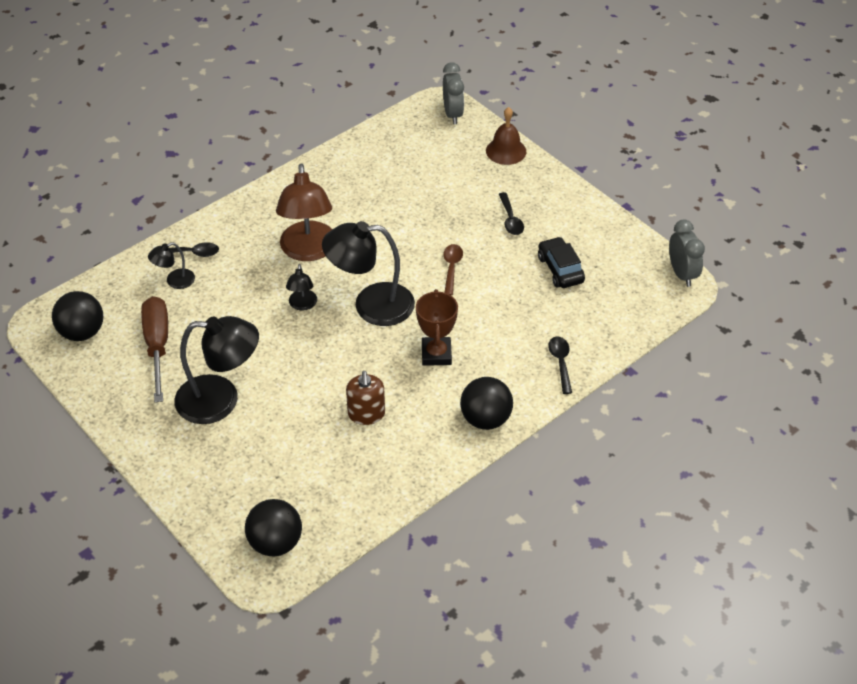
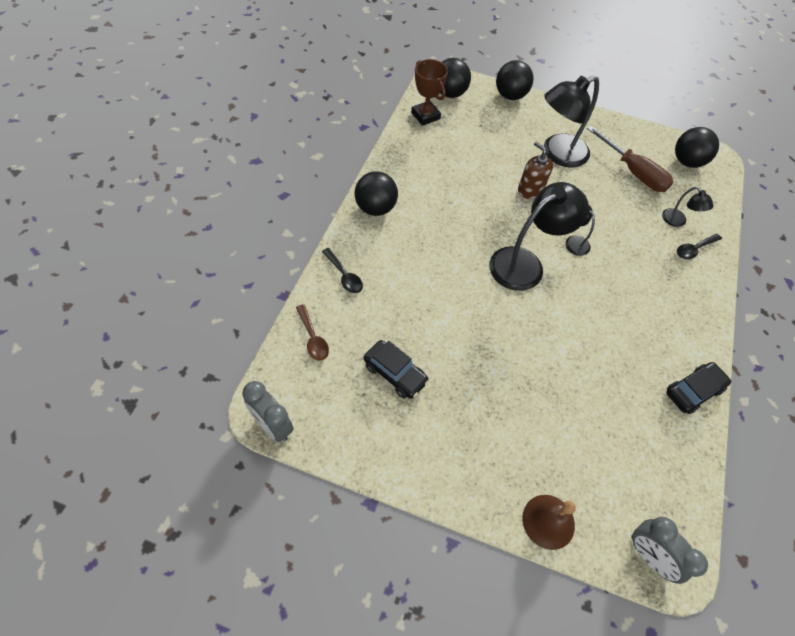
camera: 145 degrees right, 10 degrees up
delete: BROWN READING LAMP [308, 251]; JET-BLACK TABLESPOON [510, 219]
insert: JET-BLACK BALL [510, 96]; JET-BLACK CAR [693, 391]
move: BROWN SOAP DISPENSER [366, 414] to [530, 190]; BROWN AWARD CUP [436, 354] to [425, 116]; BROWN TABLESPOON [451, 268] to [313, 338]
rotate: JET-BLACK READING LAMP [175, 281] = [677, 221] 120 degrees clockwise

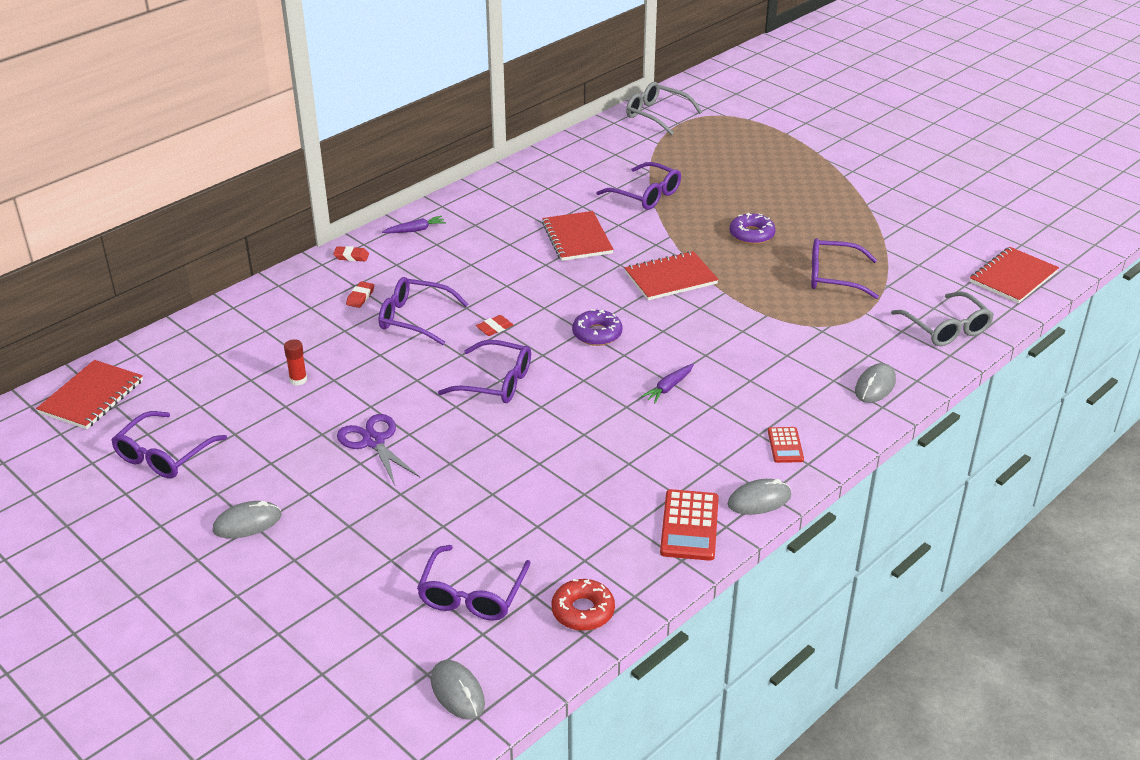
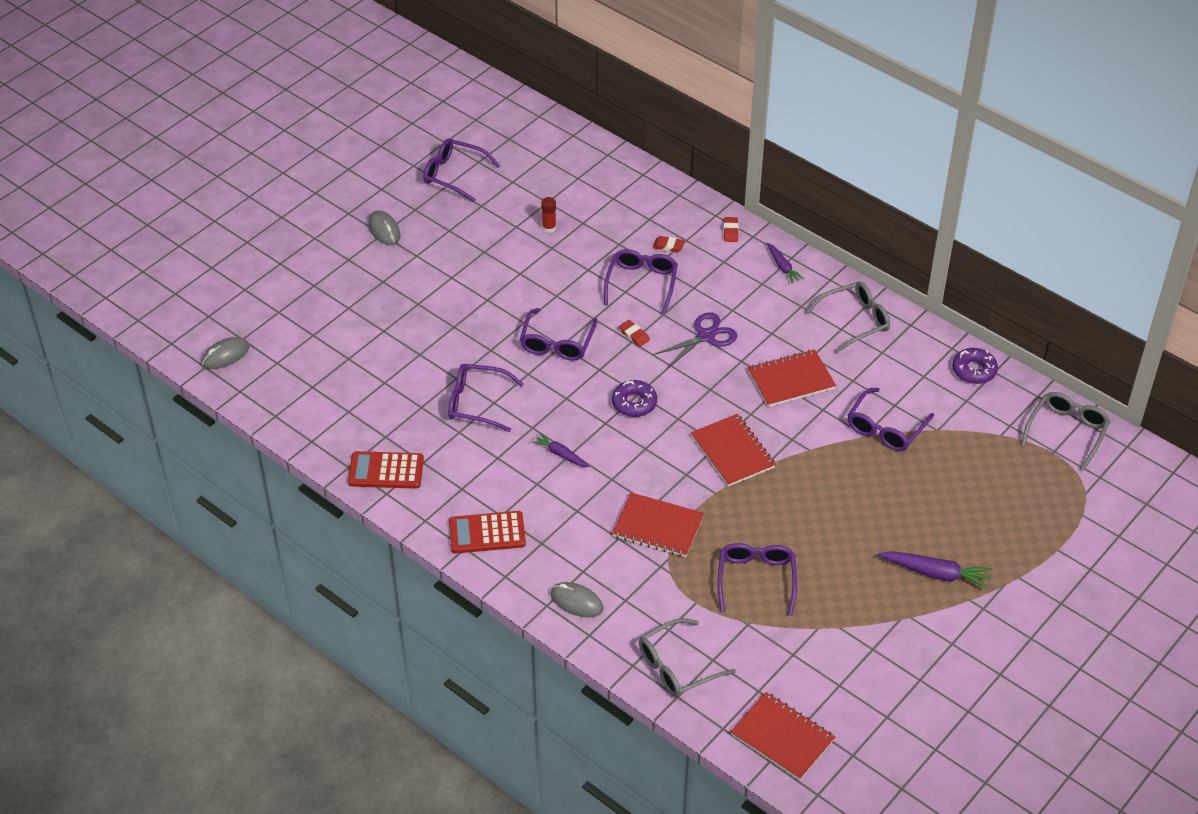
camera: 85 degrees right, 10 degrees up
delete: CRIMSON DOUGHNUT [583, 611]; ASH-GREY MOUSE [759, 500]
insert: ASH-GREY SPECTACLES [854, 321]; PURPLE ROOT VEGETABLE [936, 573]
move: CRIMSON NOTEBOOK [91, 396] to [658, 526]; PURPLE PAIR OF SCISSORS [374, 441] to [705, 336]; PURPLE SPECTACLES [472, 594] to [477, 403]; PURPLE DOUGHNUT [751, 234] to [974, 370]
resize: CRIMSON CALCULATOR [785, 445] = [487, 533] x1.70

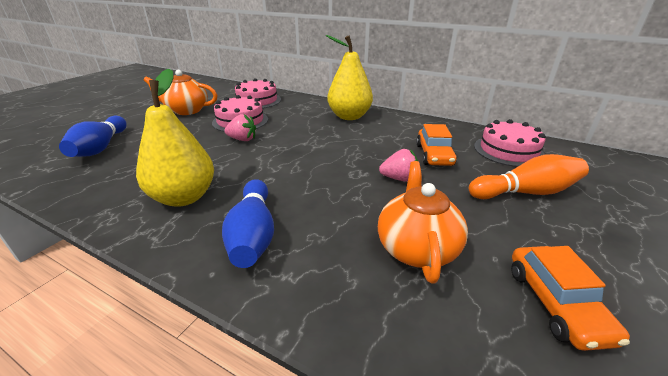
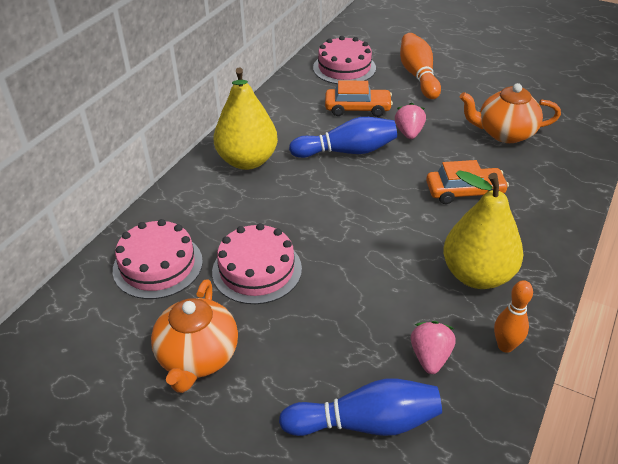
camera: 90 degrees left, 10 degrees up
insert: ORANGE-COLOURED SKITTLE [505, 346]
move: ROYAL BLUE SKITTLE [253, 234] to [347, 151]; ROSE-PINK STRAWBERRY [242, 139] to [430, 357]; ORANGE-COLOURED CAR [555, 303] to [464, 192]

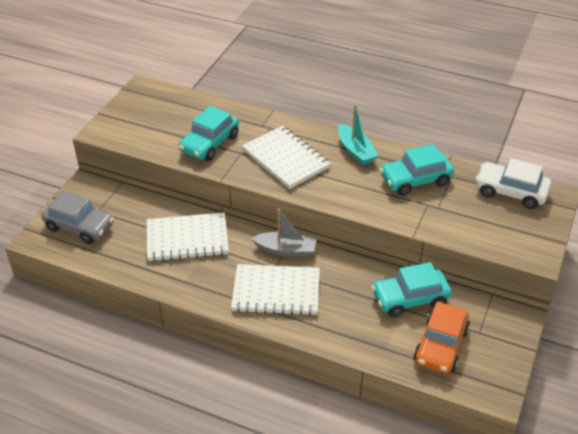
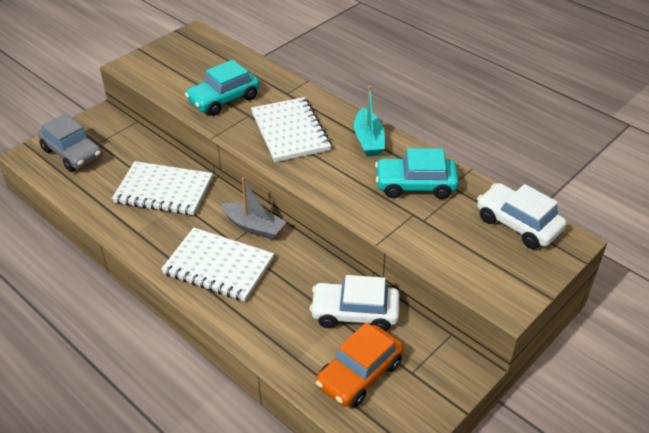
camera: 20 degrees right, 0 degrees up
recolor: TURQUOISE CAR [410, 299] to PURE WHITE CAR [355, 313]

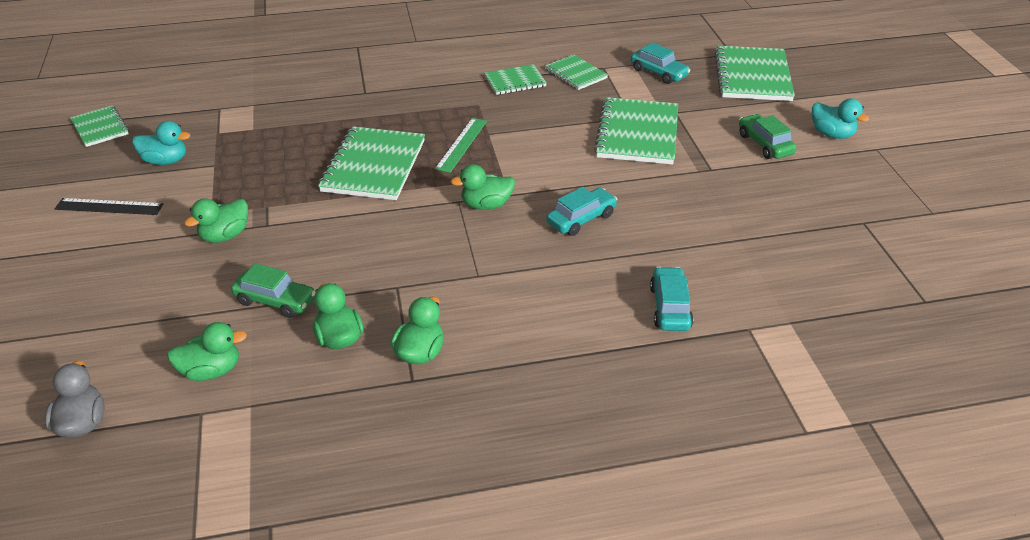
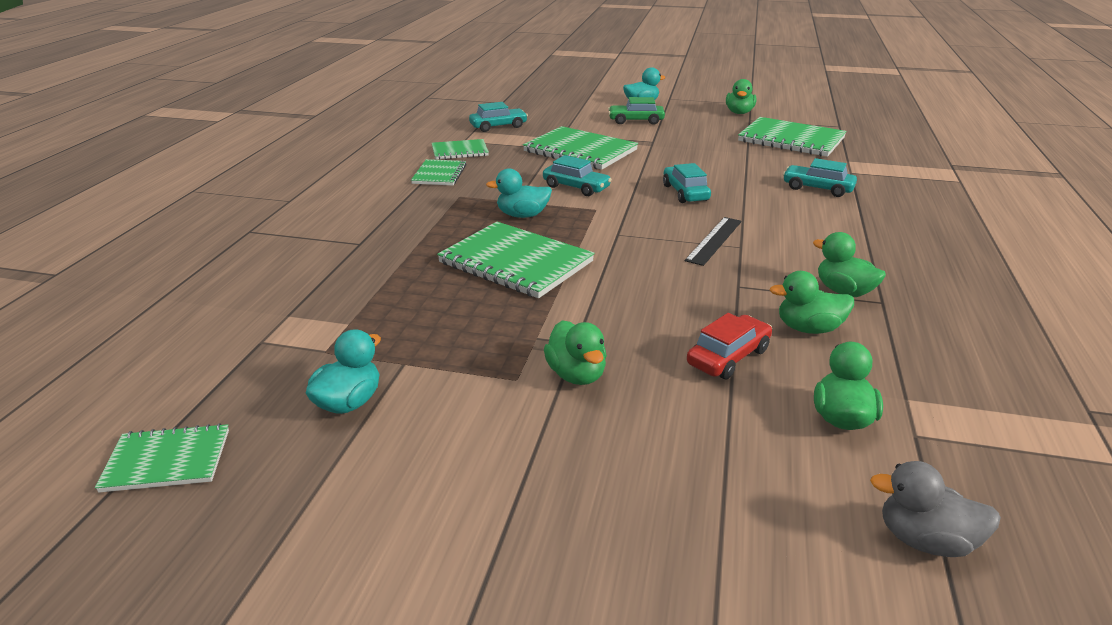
camera: 65 degrees left, 10 degrees down
insert: TURQUOISE CAR [576, 187]
move: JET-BLACK RULER [109, 207] to [714, 240]; LEAF-GREEN RUBBER DUCK [486, 205] to [739, 113]; LEAF-GREEN NOTEBOOK [752, 76] to [791, 140]
replace: LEAF-GREEN RULER [461, 144] to TURQUOISE RUBBER DUCK [522, 215]
recolor: LEAF-GREEN CAR [275, 301] to CRIMSON CAR [728, 357]

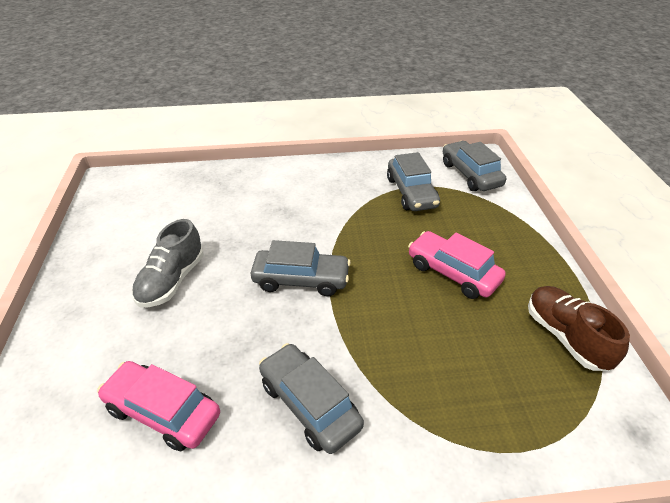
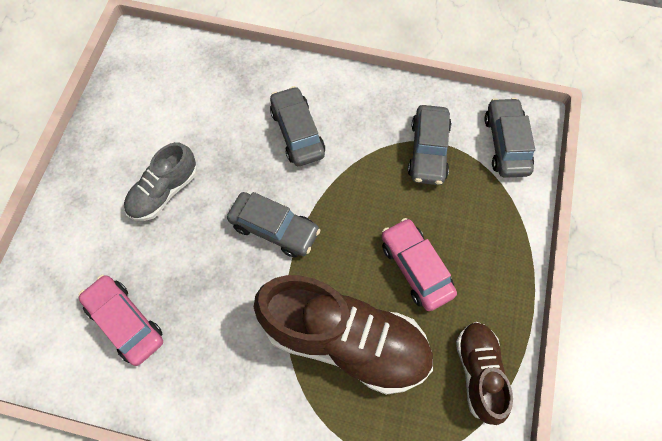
camera: 20 degrees right, 25 degrees up
insert: BROWN LACE-UP SHOE [345, 340]
move: ASH-GREY CAR [309, 404] to [297, 132]

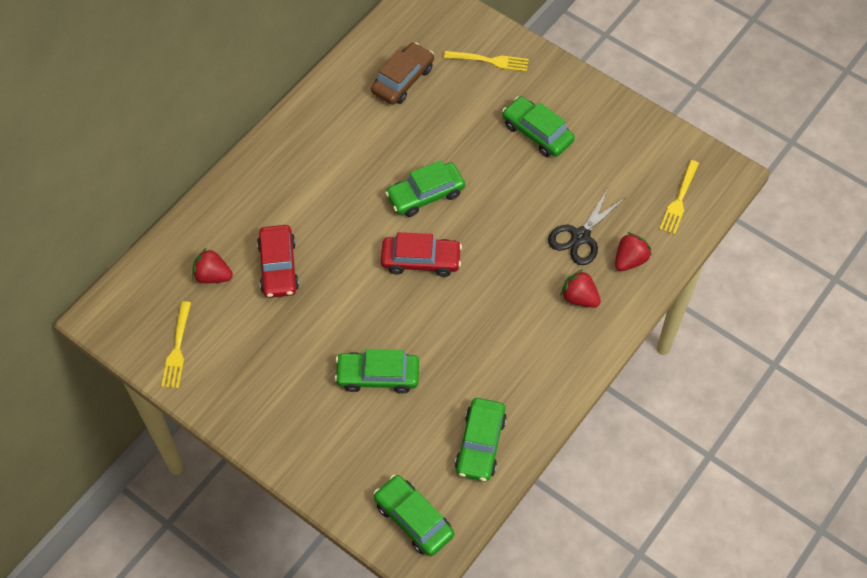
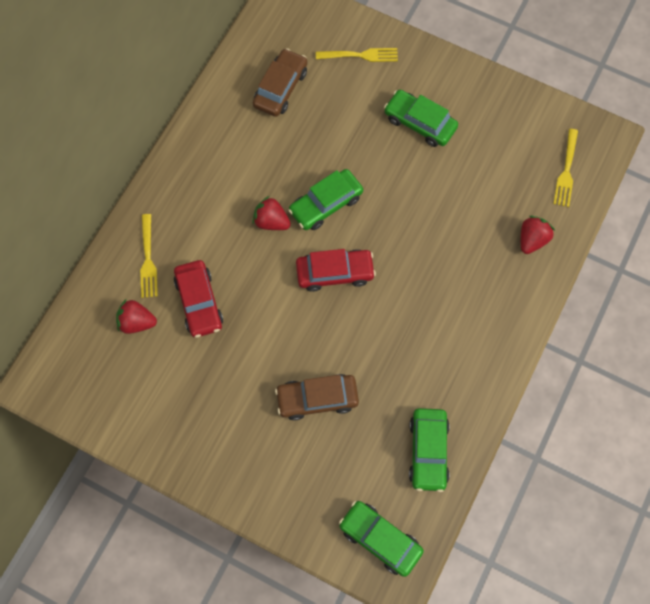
camera: 10 degrees left, 10 degrees up
delete: JET-BLACK PAIR OF SCISSORS [580, 236]
move: YELLOW FORK [177, 348] to [148, 259]; CRIMSON STRAWBERRY [579, 298] to [271, 221]
recolor: LEAF-GREEN CAR [378, 376] to BROWN CAR [317, 398]

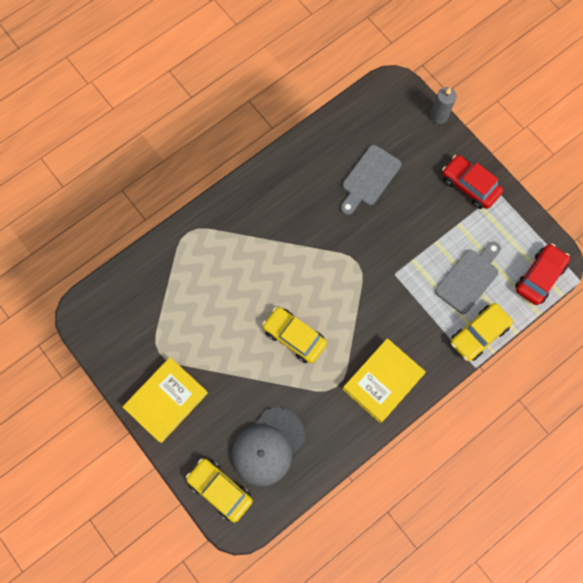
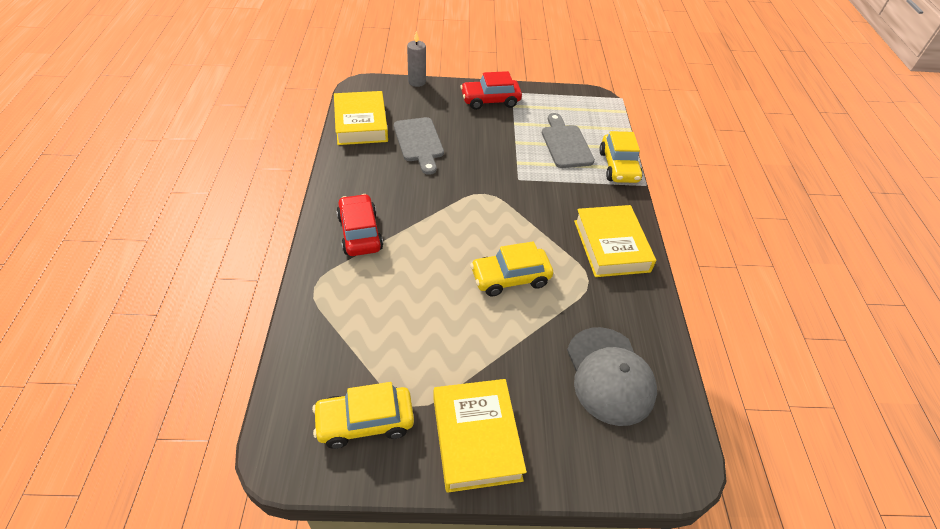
camera: 55 degrees left, 25 degrees down
insert: YELLOW HARDBACK [361, 123]
move: YELLOW CAR [220, 490] to [365, 422]; CRIMSON CAR [539, 277] to [360, 233]

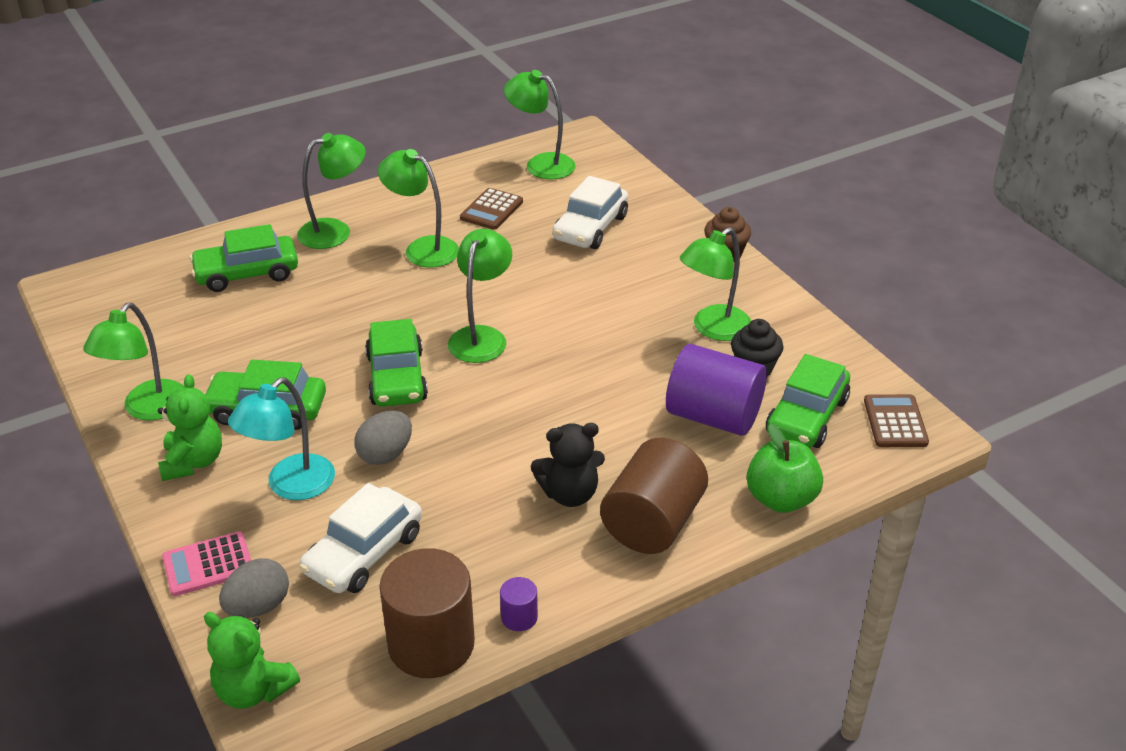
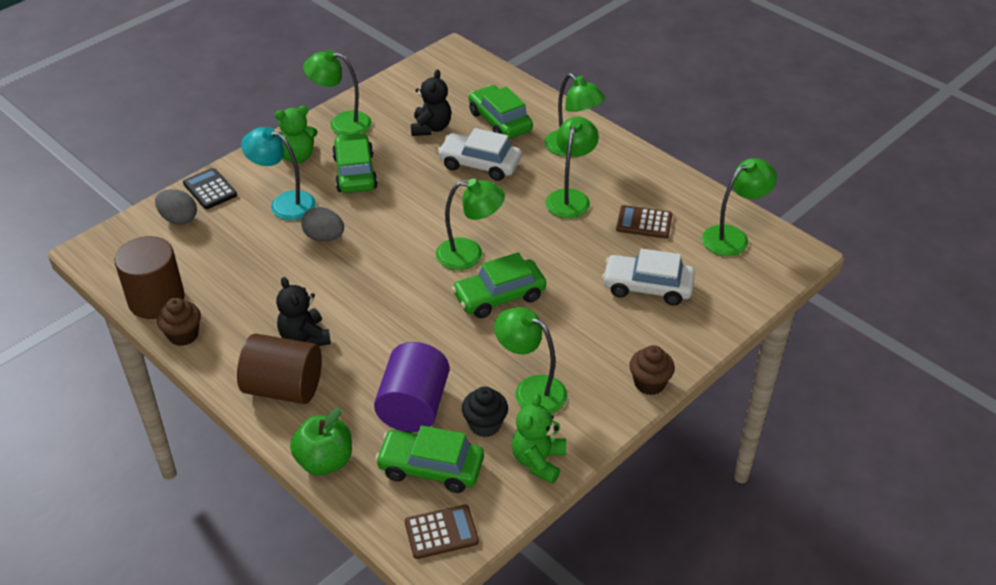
camera: 75 degrees right, 5 degrees up
insert: JET-BLACK TEDDY BEAR [431, 128]
move: LEAF-GREEN TEDDY BEAR [253, 690] to [538, 461]; PURE WHITE CAR [364, 553] to [479, 164]; LEAF-GREEN CAR [397, 378] to [499, 296]
replace: PURPLE CYLINDER SHAPE [519, 617] to BROWN MUFFIN [183, 335]
recolor: ROSE-PINK CALCULATOR [208, 565] to JET-BLACK CALCULATOR [210, 189]
rotate: LEAF-GREEN READING LAMP [541, 164] = [733, 237] 45 degrees clockwise

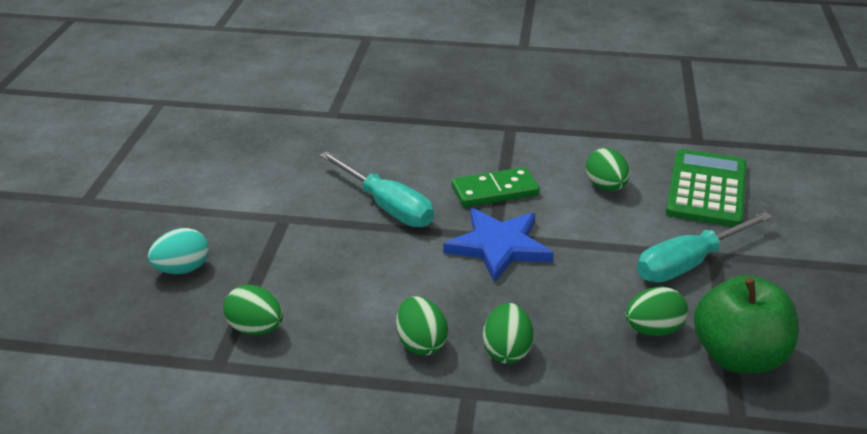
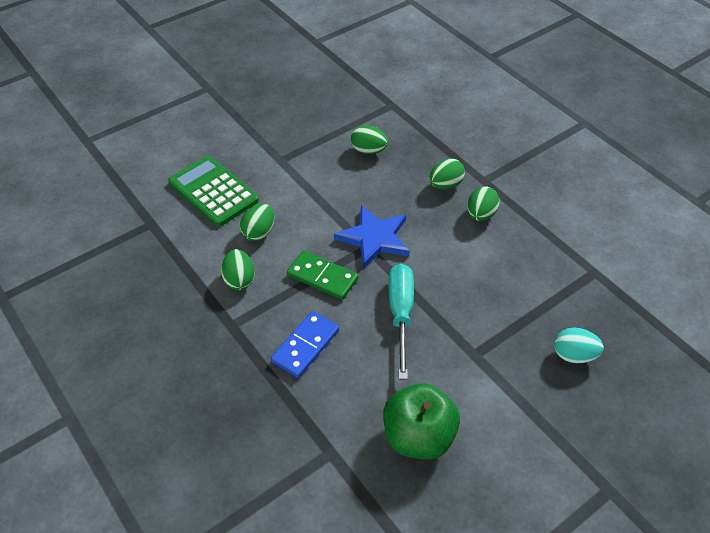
camera: 135 degrees left, 15 degrees up
delete: TURQUOISE FLAT SCREWDRIVER [689, 263]
insert: ROYAL BLUE DOMINO PIECE [305, 346]
move: LEAF-GREEN EGG SHAPE [255, 329] to [239, 280]; LEAF-GREEN APPLE FRUIT [738, 357] to [418, 437]
rotate: LEAF-GREEN CALCULATOR [706, 189] = [213, 191] 75 degrees clockwise

